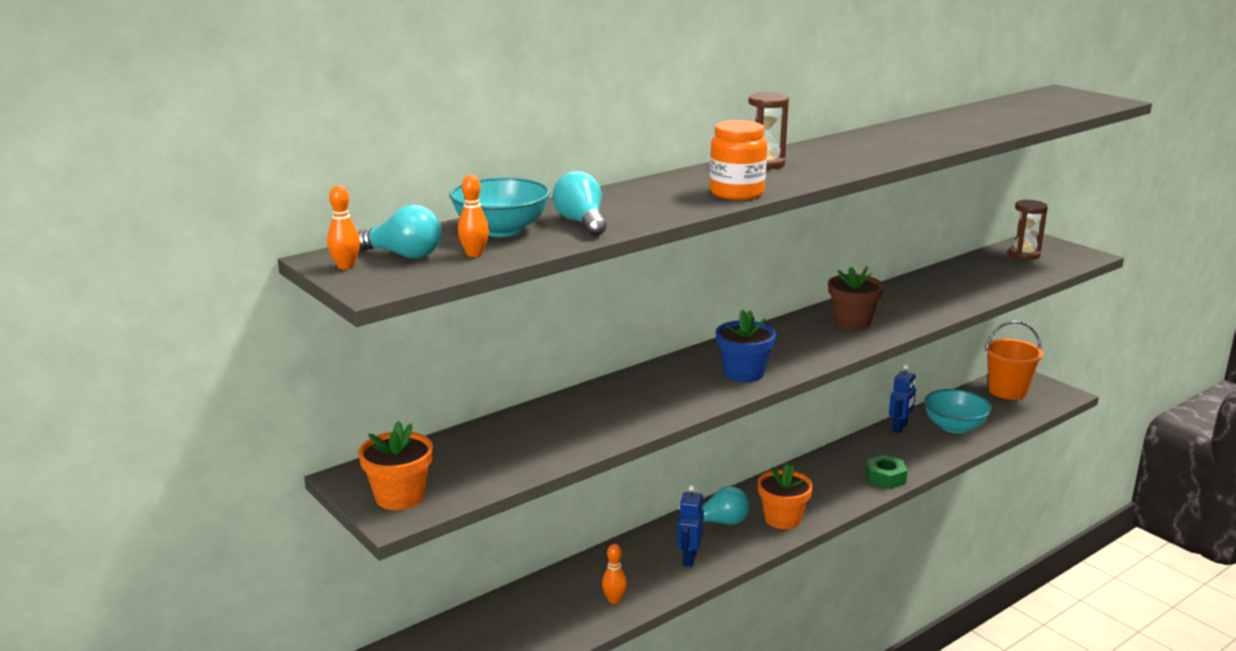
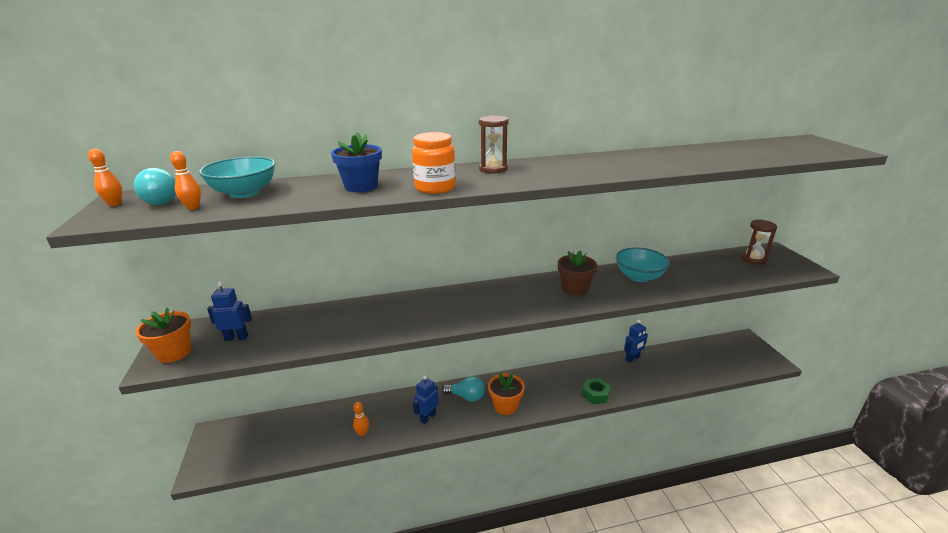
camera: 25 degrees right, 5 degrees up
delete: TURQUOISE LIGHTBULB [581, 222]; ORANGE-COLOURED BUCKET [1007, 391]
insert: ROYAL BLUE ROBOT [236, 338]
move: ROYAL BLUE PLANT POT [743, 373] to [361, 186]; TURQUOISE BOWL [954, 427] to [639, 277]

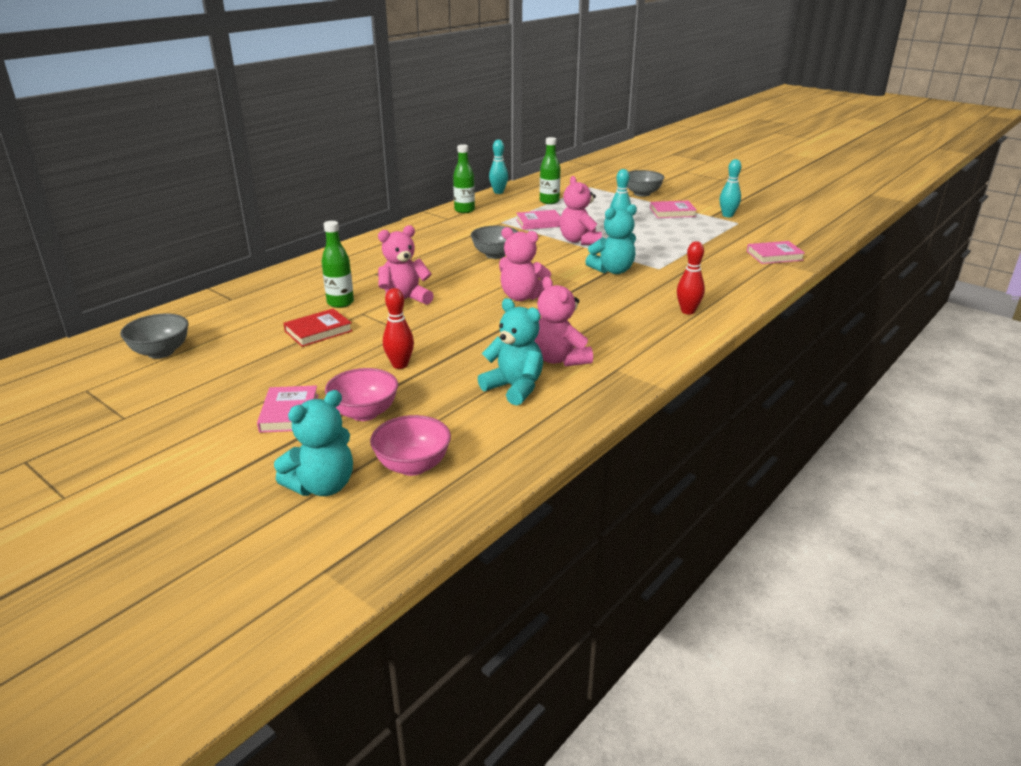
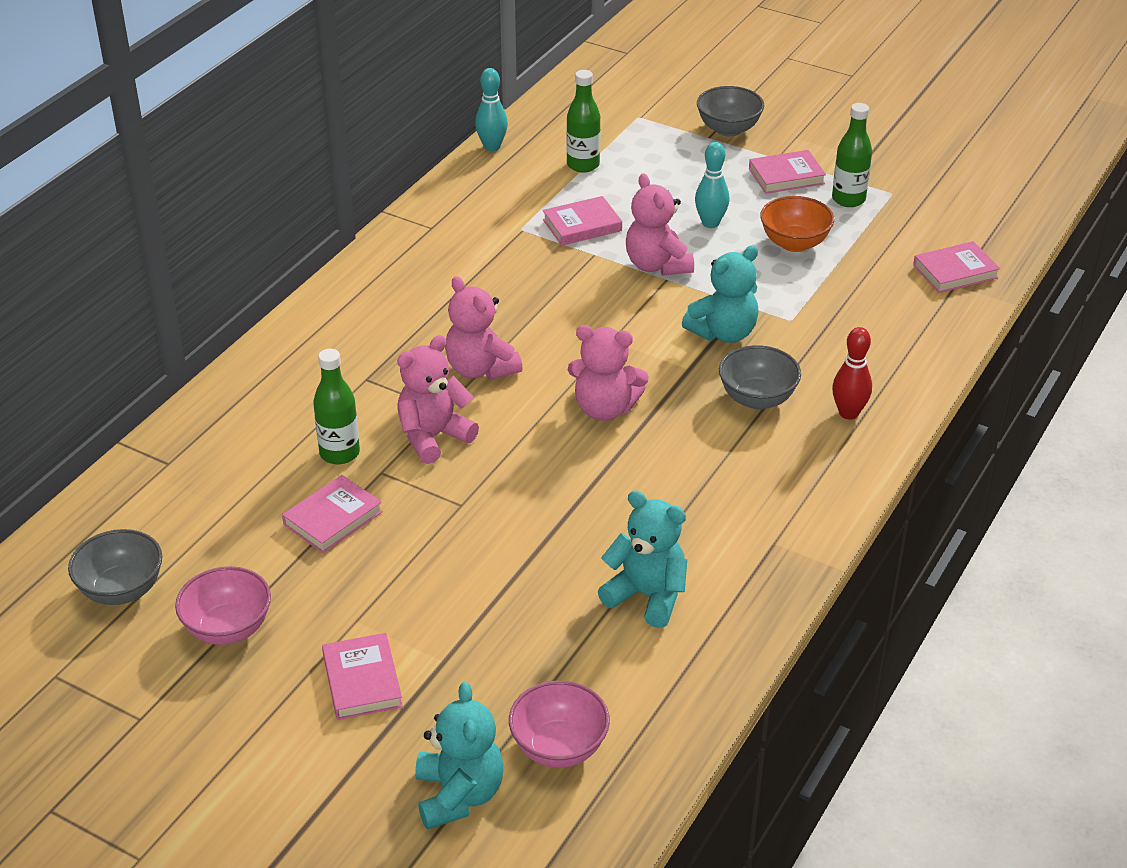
camera: 10 degrees left, 10 degrees up
delete: CRIMSON SKITTLE [400, 365]; TURQUOISE SKITTLE [727, 215]
insert: ORANGE-COLOURED BOWL [794, 243]
move: ROSE-PINK BOWL [364, 413] to [228, 628]; LEAF-GREEN FLASK [464, 210] to [848, 199]; ASH-GREY BOWL [495, 255] to [757, 398]; ROSE-PINK TEDDY BEAR [560, 359] to [480, 369]
recolor: CRIMSON HARDBACK [318, 331] to ROSE-PINK HARDBACK [333, 518]
rotate: TURQUOISE TEDDY BEAR [322, 486] = [459, 795] 45 degrees counterclockwise

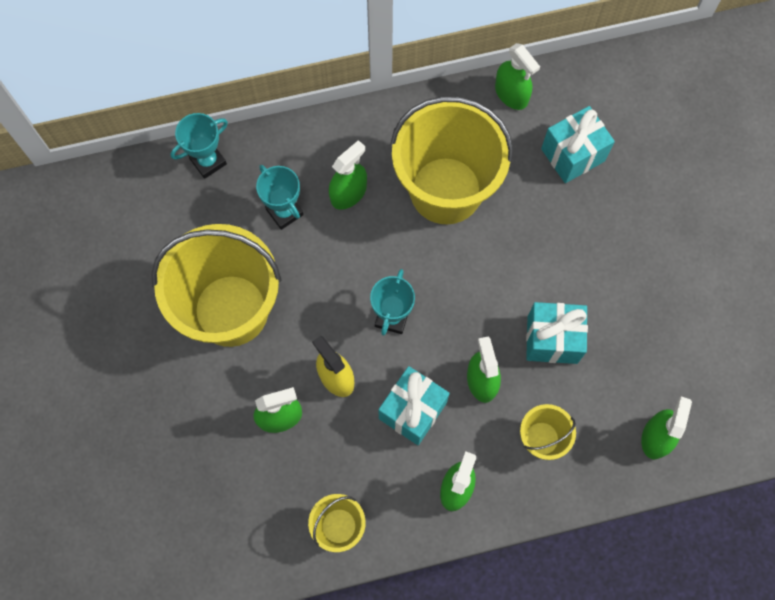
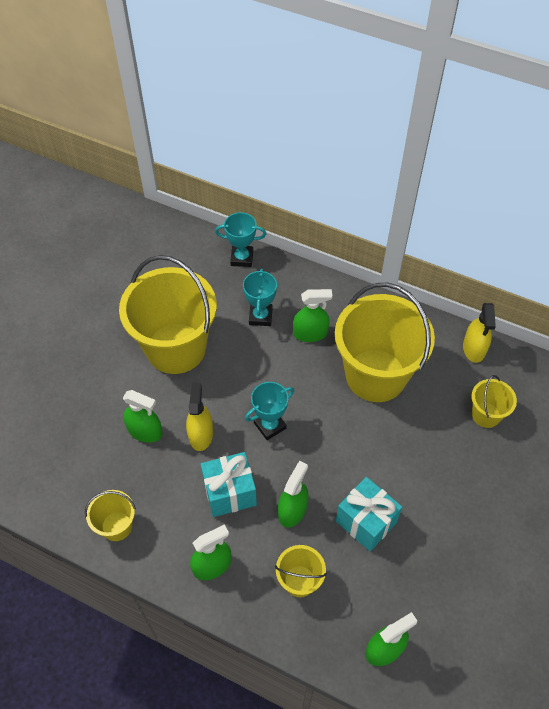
camera: 40 degrees right, 15 degrees down
replace: TURQUOISE WRAPPED GIFT [573, 155] to YELLOW BUCKET [486, 415]
recolor: LEAF-GREEN SPRAYER [511, 94] to YELLOW SPRAYER [474, 348]

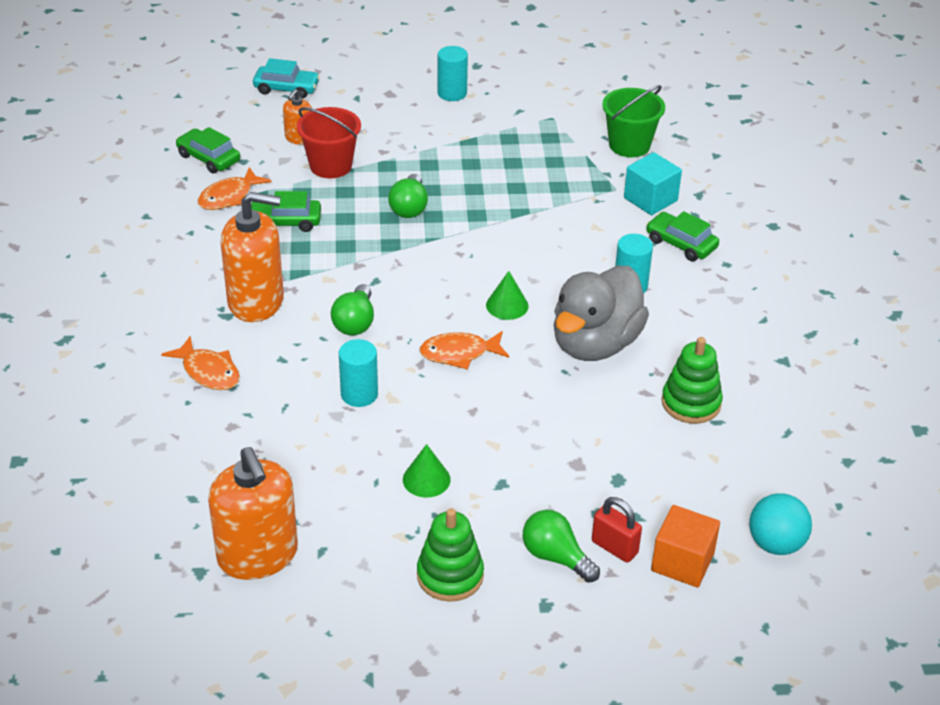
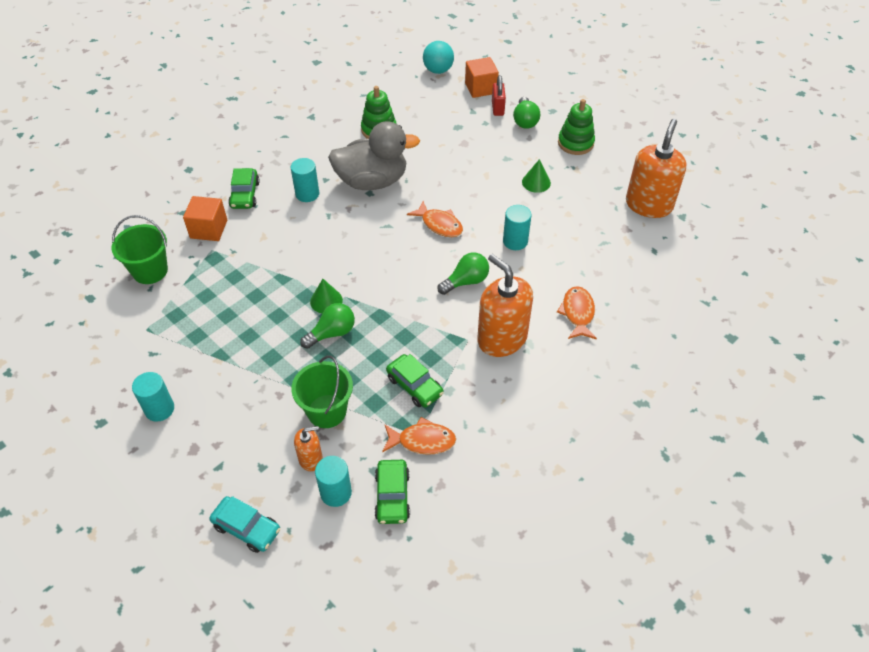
camera: 130 degrees left, 10 degrees up
insert: TURQUOISE CYLINDER SHAPE [336, 492]
move: LEAF-GREEN CONE SHAPE [507, 305] to [326, 301]
recolor: CRIMSON BUCKET [330, 166] to LEAF-GREEN BUCKET [327, 411]; TURQUOISE CUBE [650, 199] to ORANGE-COLOURED CUBE [209, 229]
rotate: TURQUOISE CAR [286, 88] = [247, 528] 150 degrees clockwise

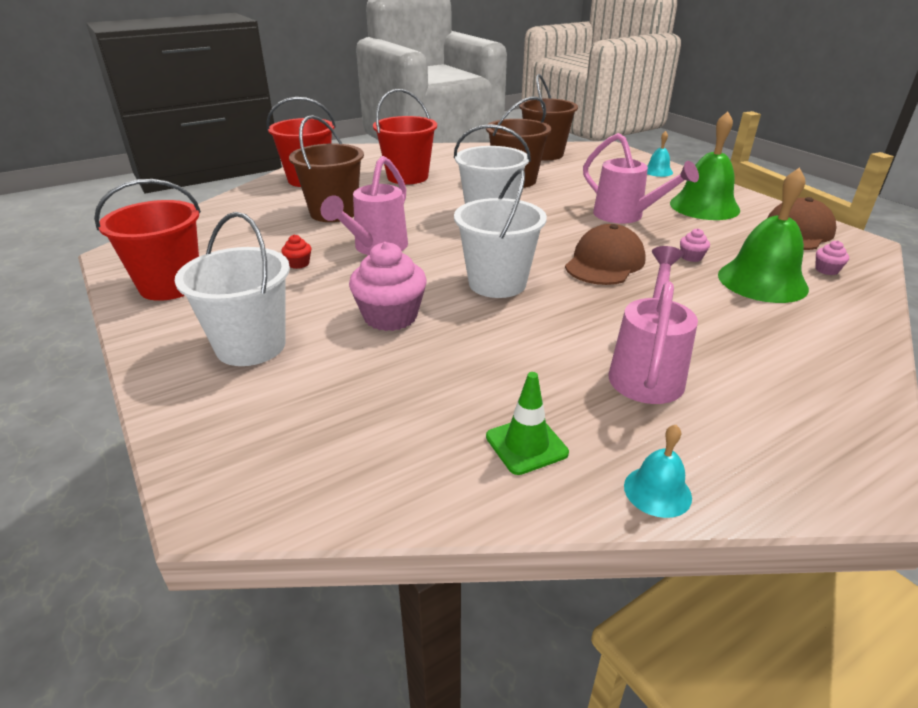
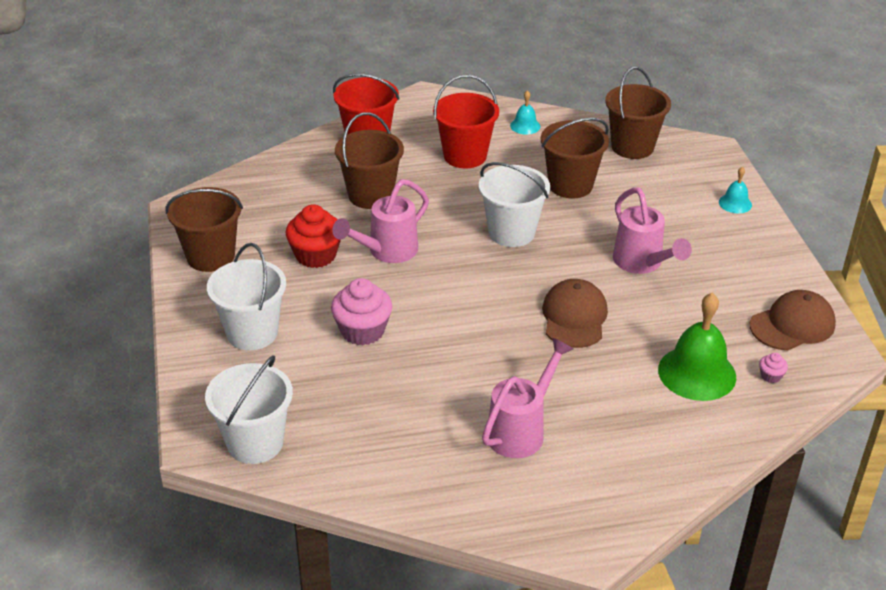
camera: 20 degrees right, 5 degrees up
delete: LEAF-GREEN TRAFFIC CONE [526, 445]; LEAF-GREEN BELL [704, 206]; ROSE-PINK MUFFIN [691, 257]
move: PURE WHITE BUCKET [497, 283] to [255, 443]; TURQUOISE BELL [657, 491] to [525, 126]
recolor: CRIMSON BUCKET [170, 285] to BROWN BUCKET [210, 256]
rotate: BROWN PEAKED CAP [605, 262] = [574, 317] 45 degrees counterclockwise
resize: CRIMSON MUFFIN [298, 264] = [315, 255] x2.23

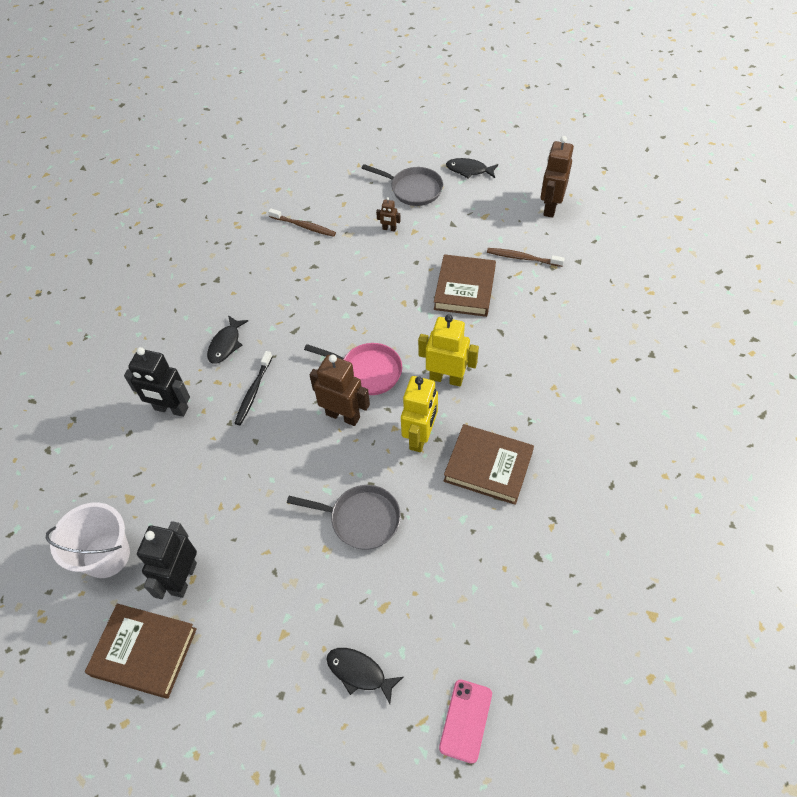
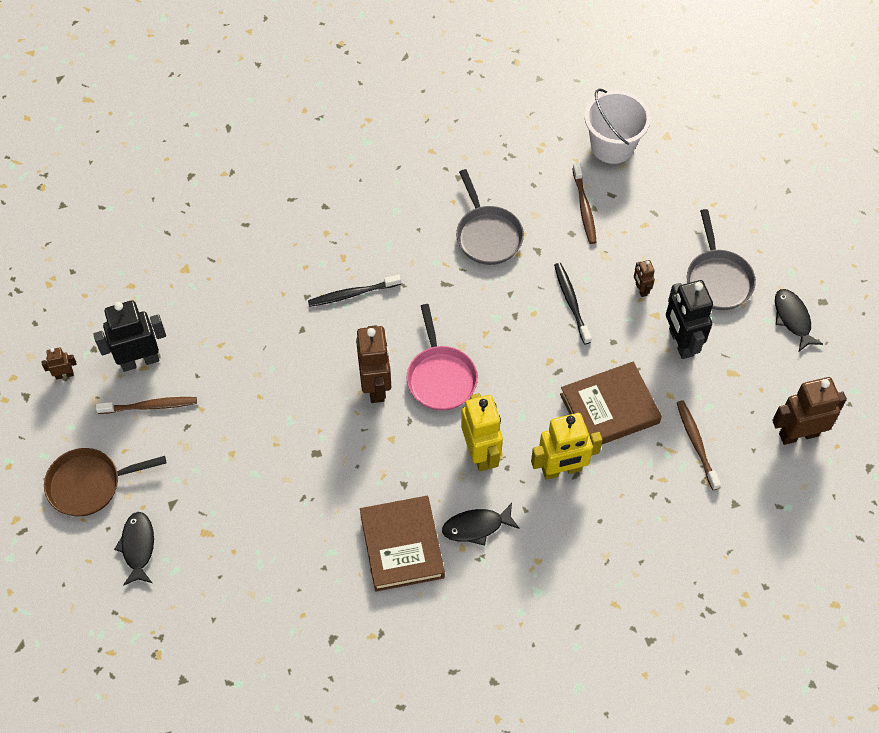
camera: 55 degrees right, 5 degrees up
delete: ROSE-PINK MOBILE PHONE [466, 720]
insert: BROWN FRYING PAN [89, 484]; BROWN TOOTH BRUSH [150, 406]; JET-BLACK TOOTH BRUSH [571, 302]
move: PURE WHITE BUCKET [106, 555] to [612, 146]; JET-BLACK ROBOT [171, 409] to [680, 342]; JET-BLACK FISH FIGURE [226, 344] to [476, 527]; ASH-GREY FRYING PAN [360, 519] to [487, 235]; YELLOW ROBOT [420, 437] to [561, 470]
replace: BROWN HARDBACK [144, 652] to BROWN ROBOT [64, 375]

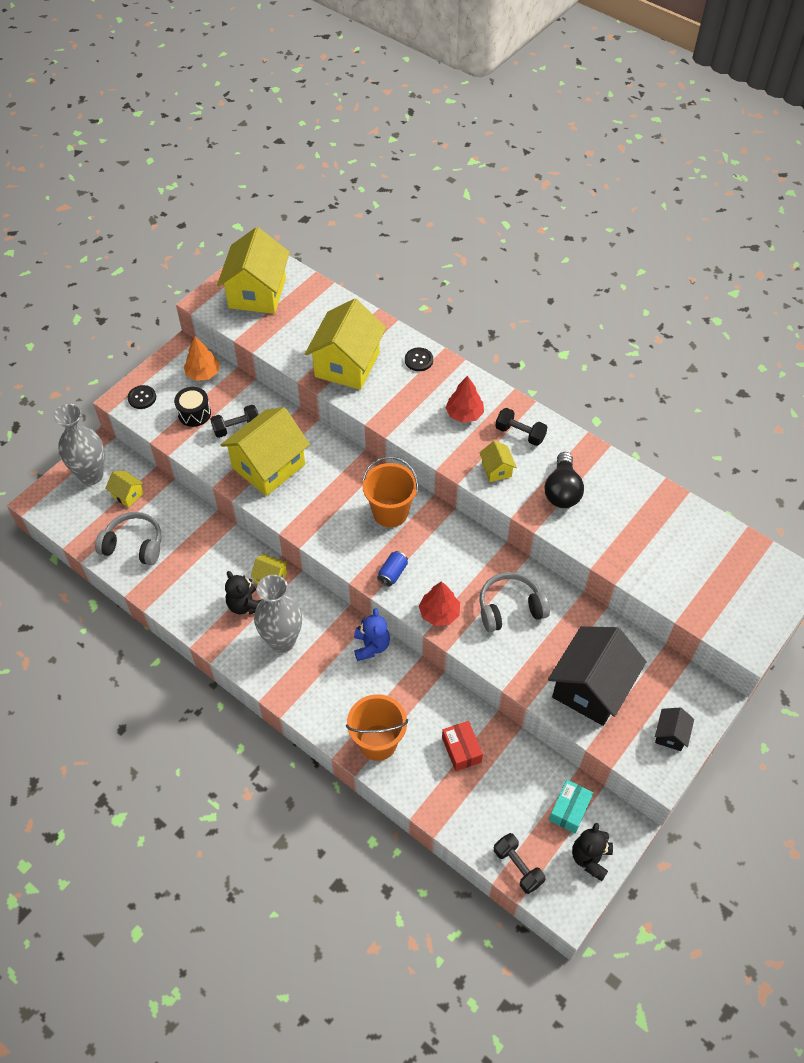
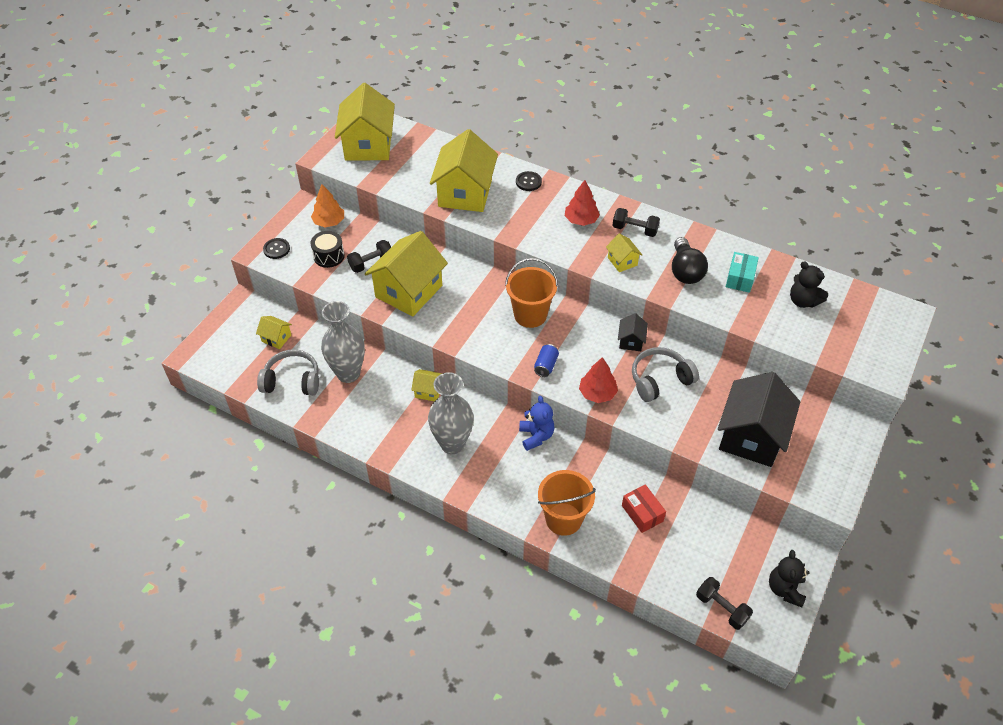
camera: 10 degrees left, 5 degrees down
move: ASH-GREY FLOWER VASE [91, 475] to [348, 373]; JET-BLACK TEDDY BEAR [245, 605] to [803, 301]; TURQUOISE BOX [569, 810] to [740, 278]; JET-BLACK TOY HOUSE [670, 735] to [631, 341]

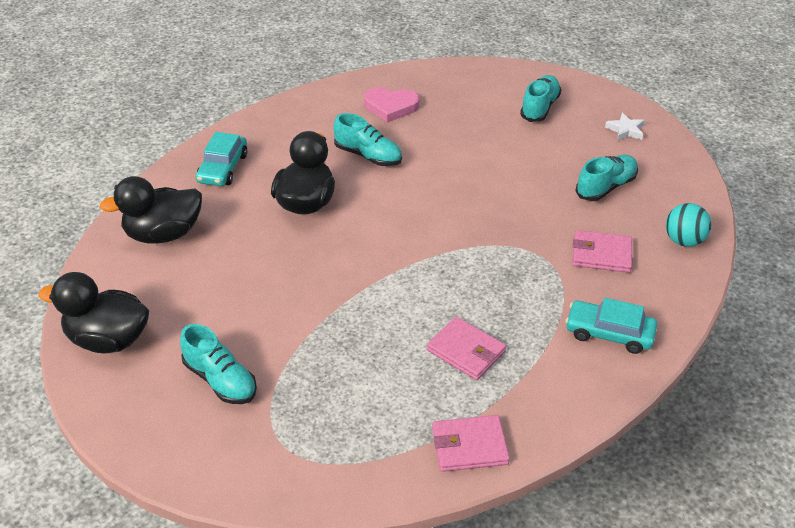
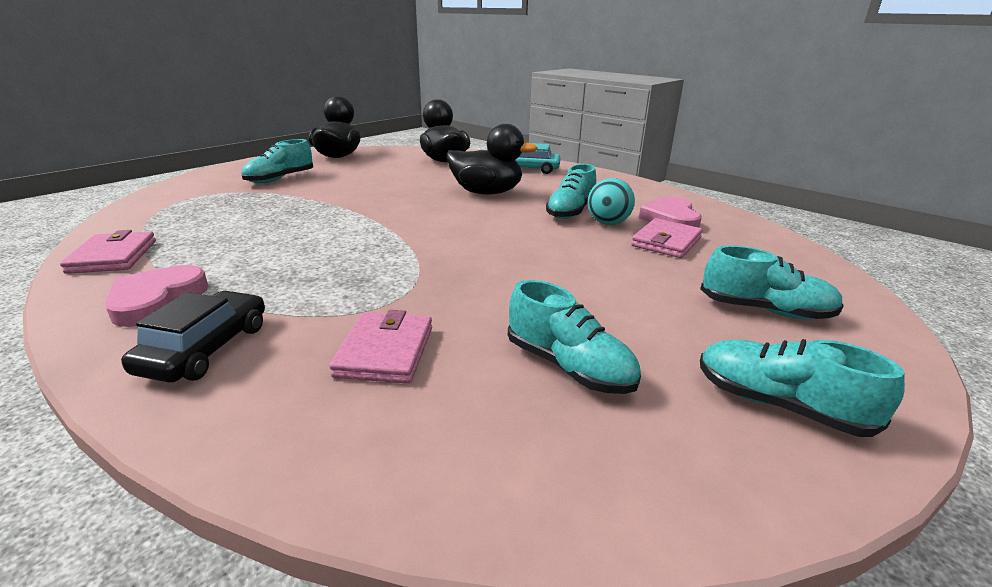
camera: 85 degrees right, 15 degrees down
insert: ROSE-PINK HEART [156, 300]
move: ROSE-PINK CARD WALLET [466, 351] to [666, 242]; TURQUOISE BALL [683, 241] to [608, 223]
replace: PURE WHITE STAR [625, 130] to TURQUOISE LACE-UP SHOE [779, 405]
recolor: TURQUOISE CAR [609, 333] to JET-BLACK CAR [206, 348]

